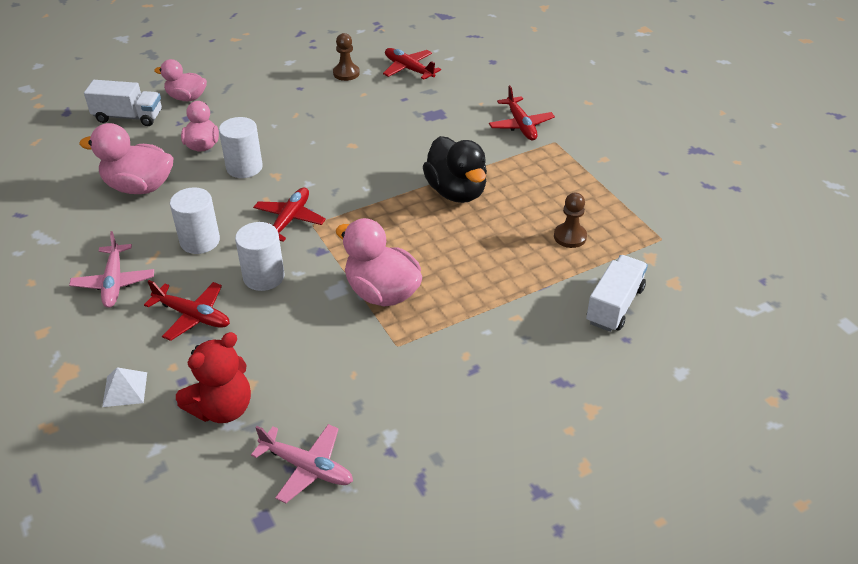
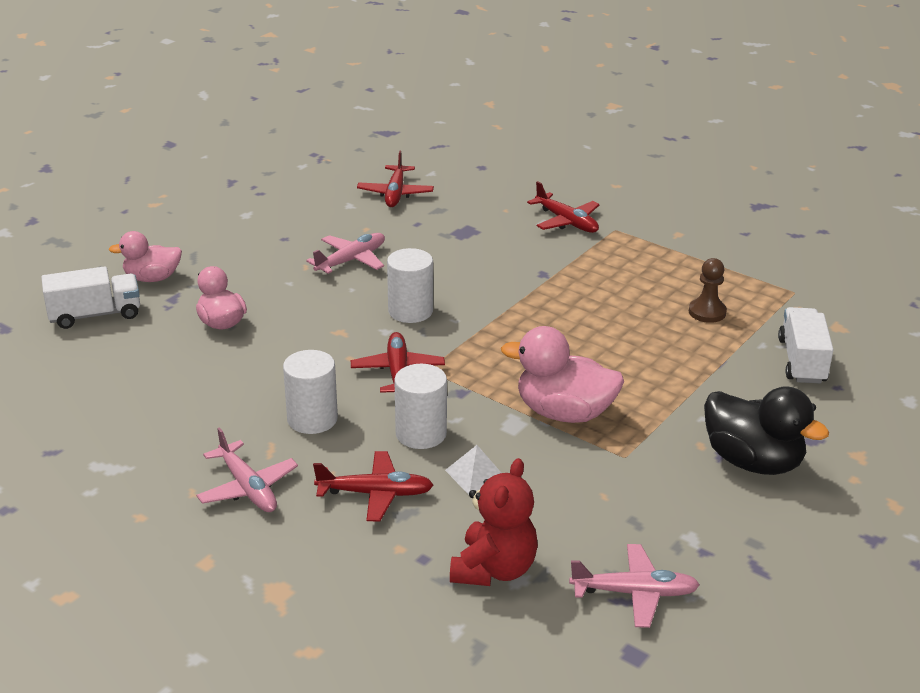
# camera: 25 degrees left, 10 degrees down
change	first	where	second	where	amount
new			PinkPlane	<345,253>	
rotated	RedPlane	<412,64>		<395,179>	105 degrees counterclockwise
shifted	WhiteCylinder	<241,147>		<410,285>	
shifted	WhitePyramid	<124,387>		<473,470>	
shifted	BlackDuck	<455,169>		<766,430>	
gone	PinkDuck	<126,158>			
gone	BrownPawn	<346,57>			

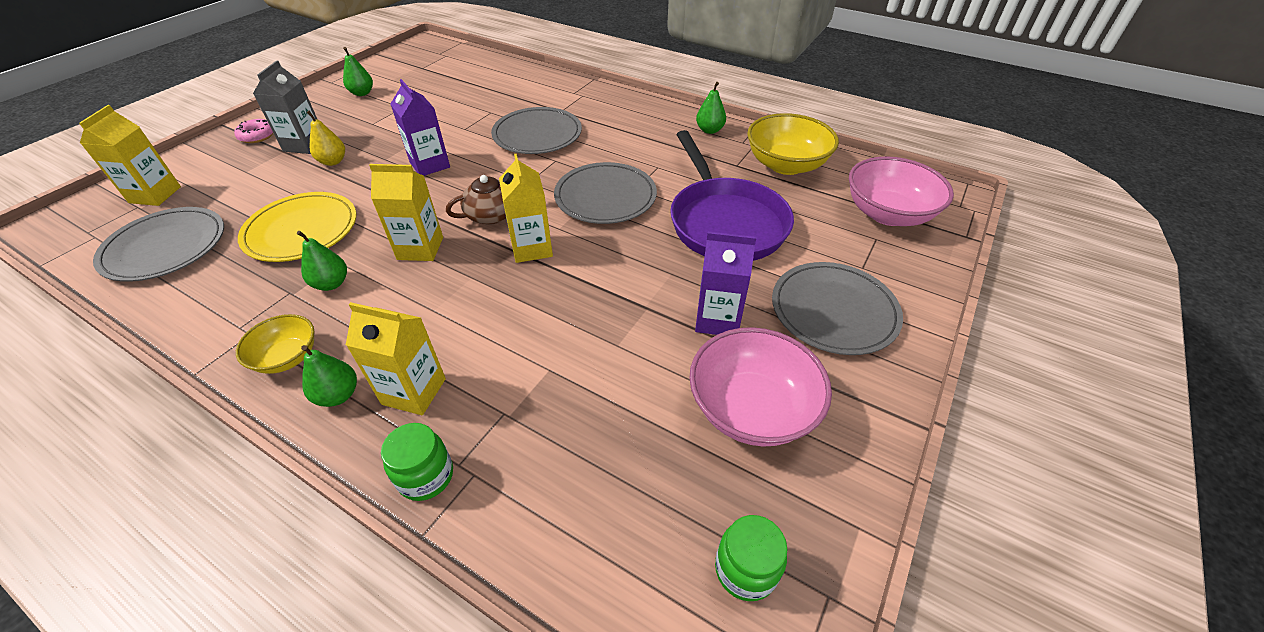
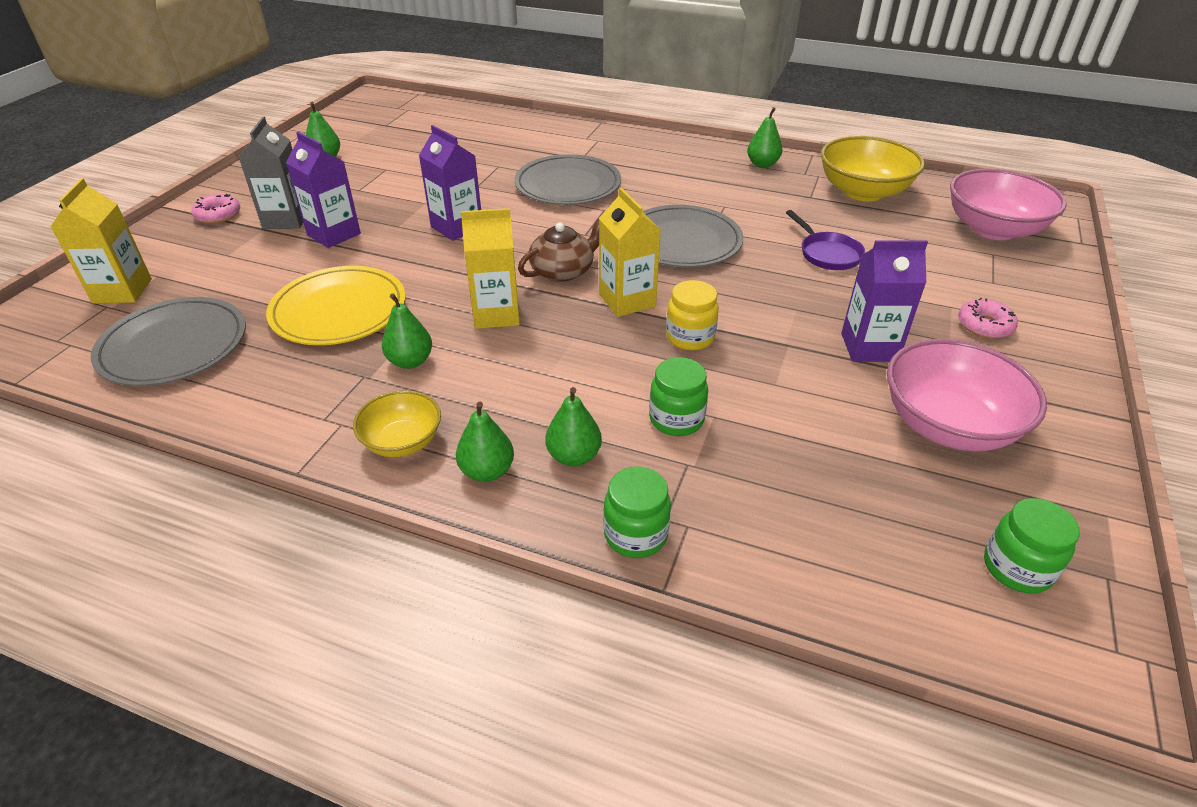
# camera: 10 degrees left, 5 degrees down
change	first	where	second	where	amount
swapped	YellowPear	<325,138>	PurpleCarton	<323,190>	
swapped	YellowCarton	<396,358>	GreenPear	<573,426>	
new			GreenJar	<678,396>	
new			YellowJar	<692,315>	
scaled	PurplePan	<732,195>		<825,240>	x0.46
swapped	GreyPlate	<837,308>	PinkDonut	<988,318>	

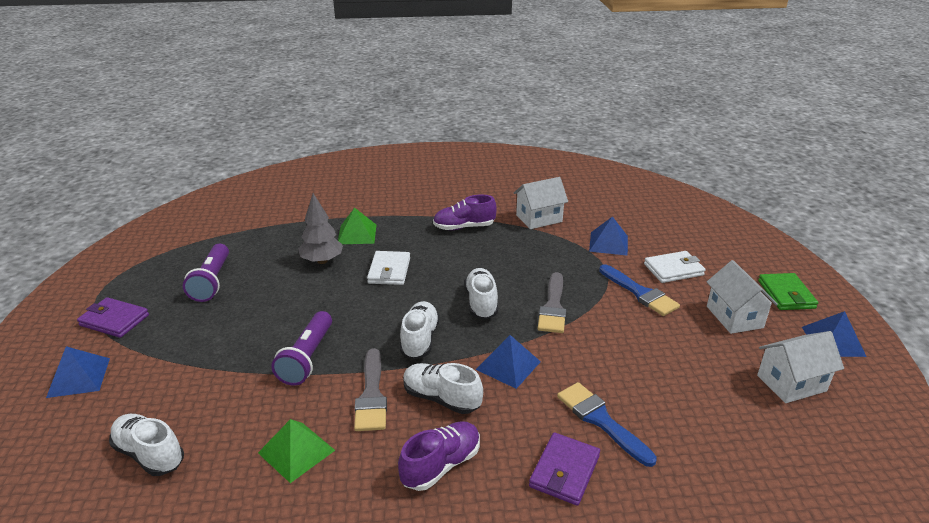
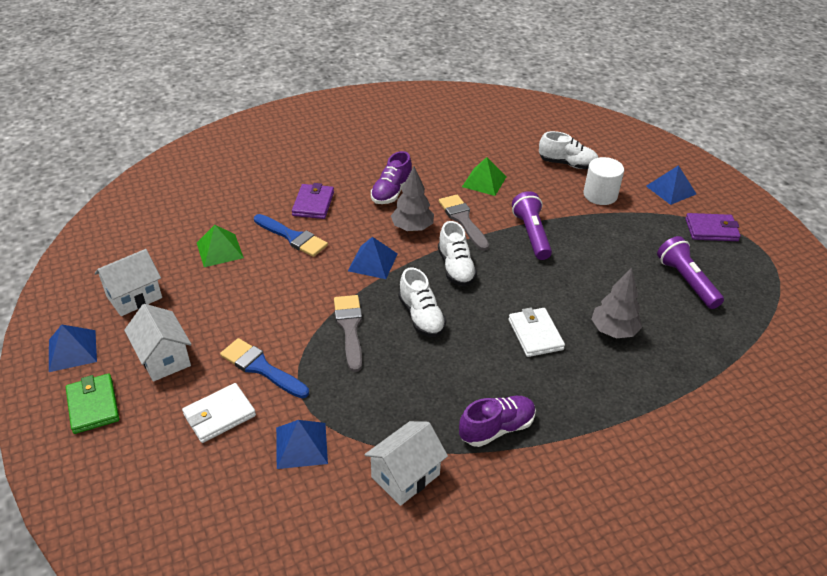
# camera: 160 degrees right, 10 degrees up
change	first	where	second	where	amount
shifted	GreenPyramid	<357,225>		<220,246>	
swapped	WhiteShoe	<443,388>	GreyTree	<412,199>	
new			WhiteCylinder	<603,181>	

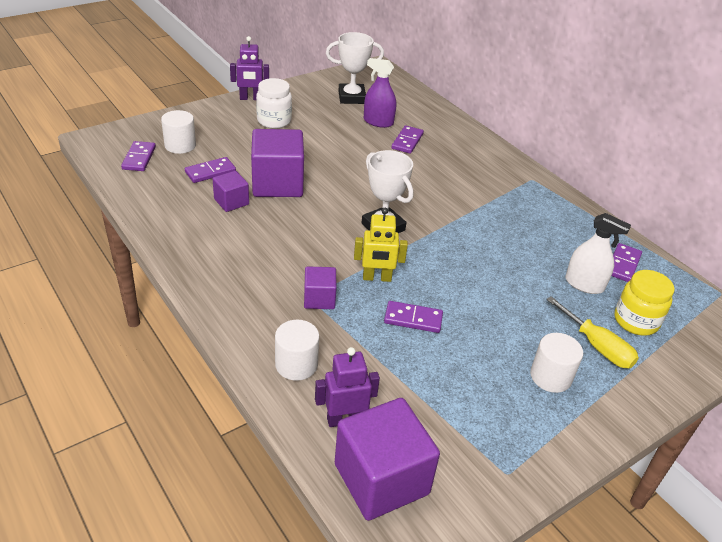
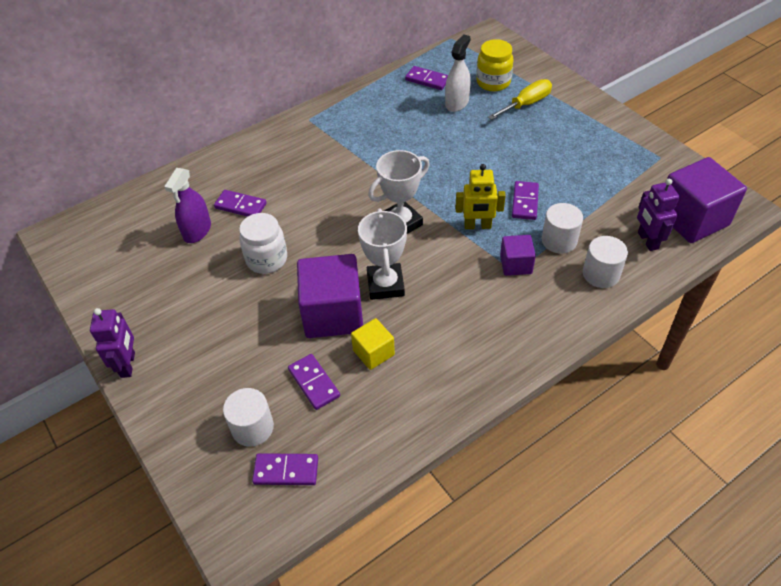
# camera: 85 degrees left, 10 degrees up
change	first	where	second	where	amount
shifted	WhiteJar	<274,103>		<263,243>	
repainted	PurpleCube	<231,191>	YellowCube	<373,344>	
shifted	WhiteTrophy	<355,68>		<382,254>	
rotated	YellowRobot	<381,245>		<480,196>	90 degrees clockwise
shifted	WhiteCylinder	<556,363>		<562,228>	

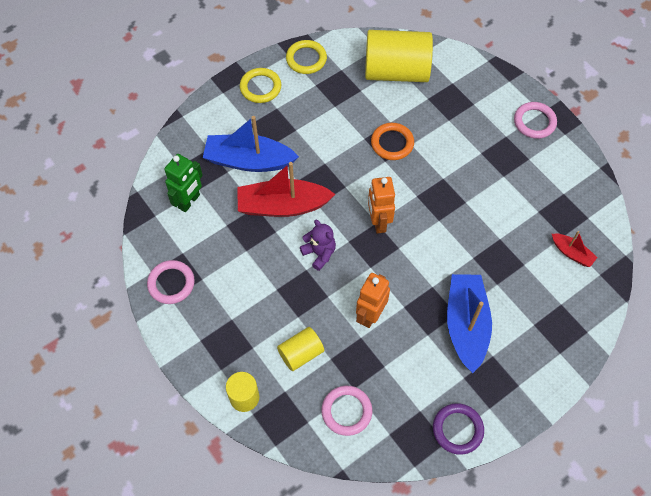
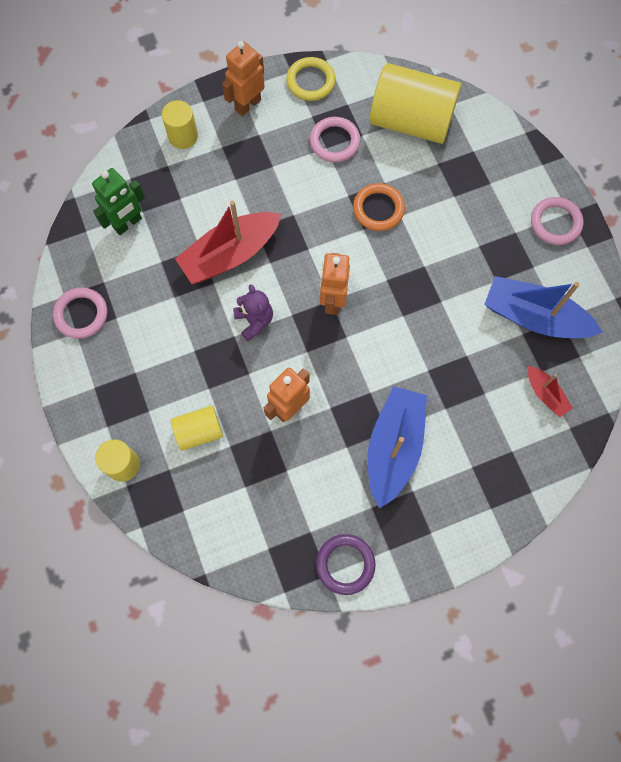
# camera: 15 degrees right, 10 degrees up
change	first	where	second	where	amount
new			YellowCylinder	<180,124>	
rotated	RedBoat	<286,189>		<228,242>	45 degrees counterclockwise
swapped	YellowRing	<260,85>	OrangeRobot	<243,78>	
shifted	PinkRing	<346,411>		<335,139>	
shifted	BlueBoat	<251,144>		<543,307>	

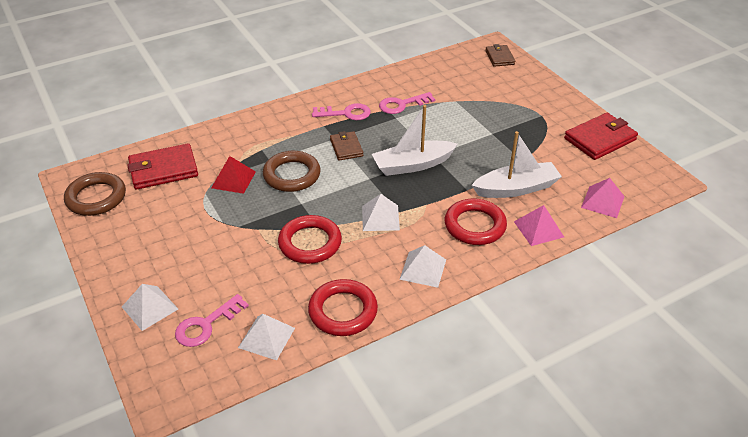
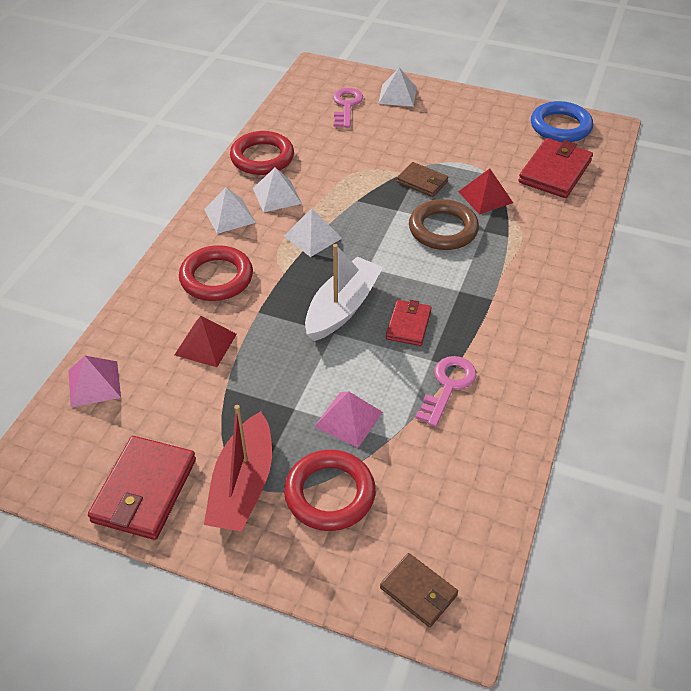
# camera: 140 degrees right, 5 degrees up
change	first	where	second	where	amount
swapped	WhiteBoat	<517,164>	RedPyramid	<206,341>	
new			RedBoat	<238,468>	
shifted	WhitePyramid	<266,337>		<277,189>	
shifted	RedRing	<310,239>		<330,490>	
shifted	PinkPyramid	<539,225>		<348,419>	
new			RedWallet	<409,323>	
shifted	BrownWallet	<346,146>		<423,179>	
repainted	BrownRing	<95,194>	BlueRing	<562,121>	
gone	PinkKey	<341,111>			

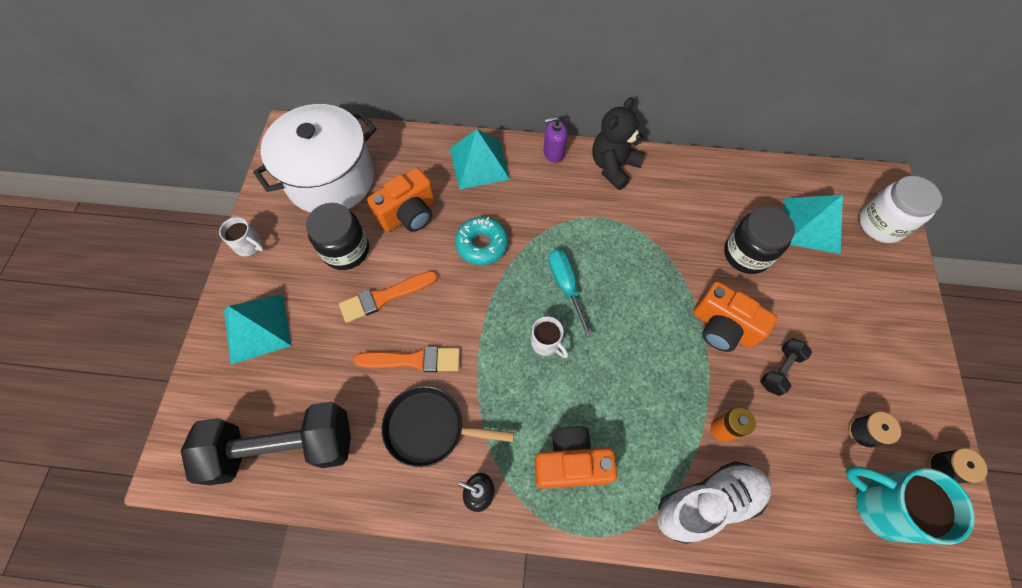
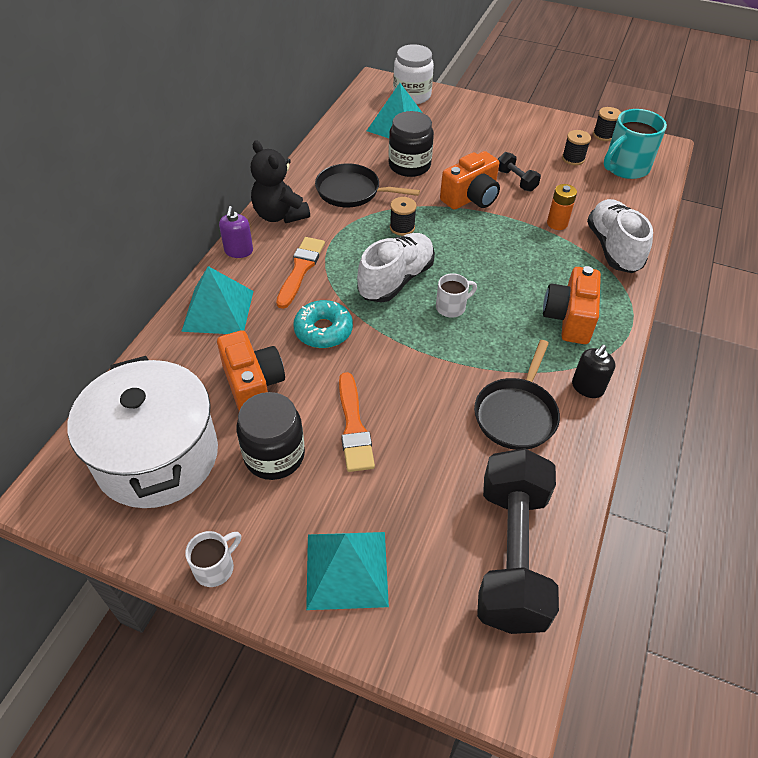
# camera: 75 degrees left, 15 degrees down
change	first	where	second	where	amount
shifted	OrangeBrush	<406,359>		<300,273>	
new			BlackPan	<367,185>	
swapped	TurquoiseScrewdriver	<570,293>	WhiteShoe	<396,267>	
new			BlackSpool	<403,216>	

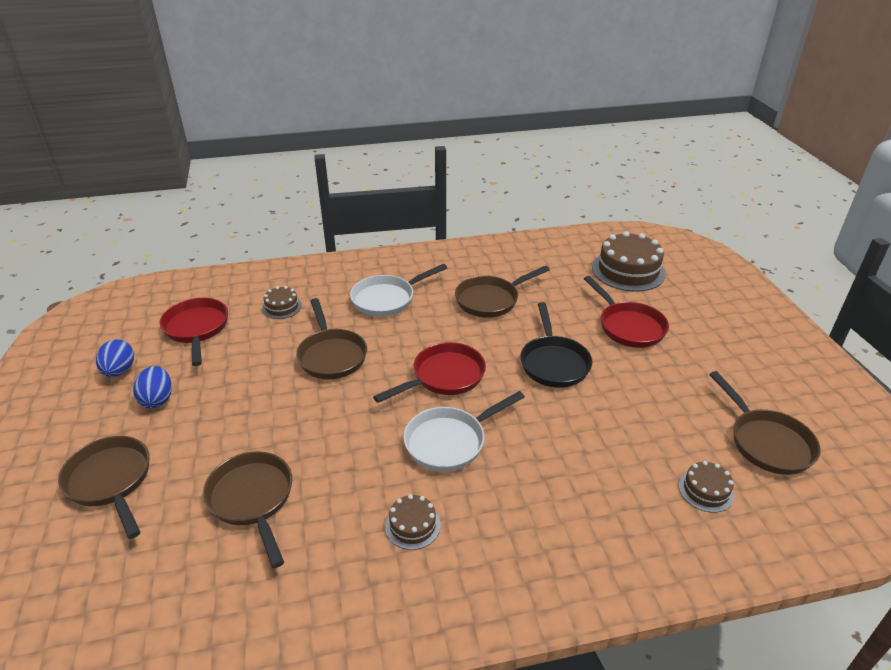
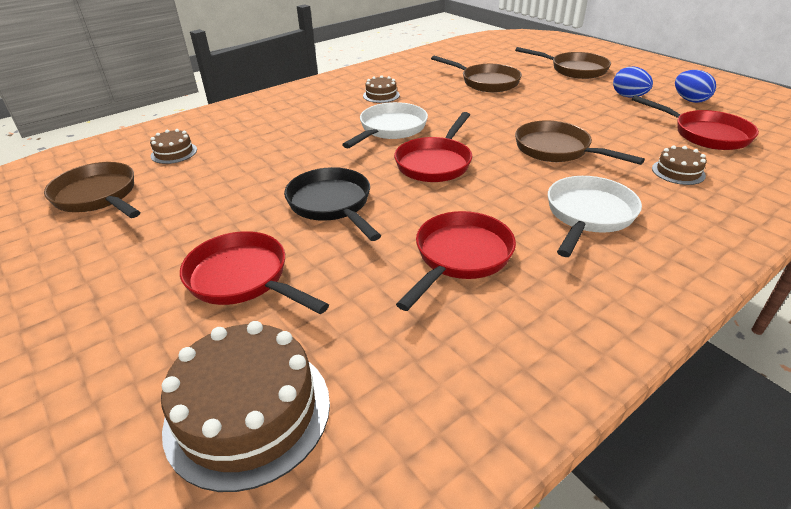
# camera: 155 degrees right, 0 degrees up
change	first	where	second	where	amount
repainted	BrownPan	<502,292>	RedPan	<456,261>	

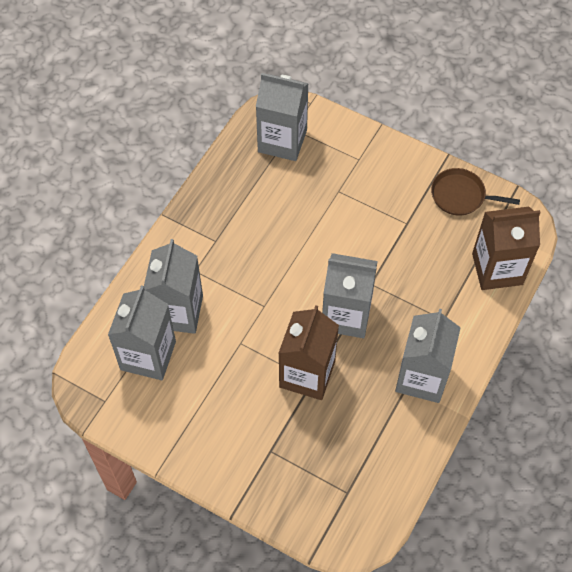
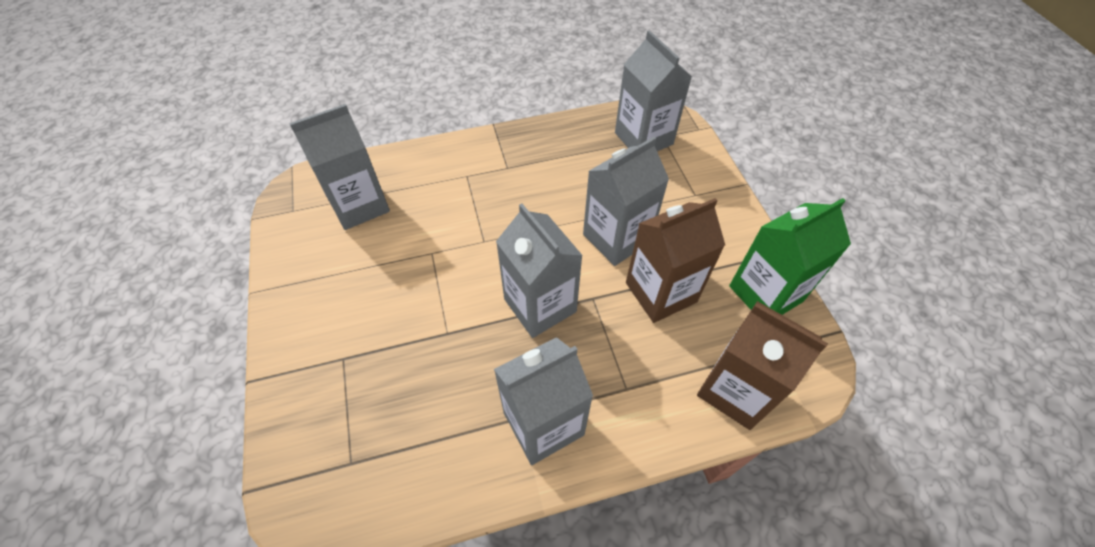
# camera: 45 degrees right, 5 degrees down
change	first	where	second	where	amount
shifted	GreyCarton	<173,286>		<626,201>	
shifted	BrownCarton	<309,352>		<675,260>	
swapped	BrownPan	<475,192>	GreenCarton	<790,256>	

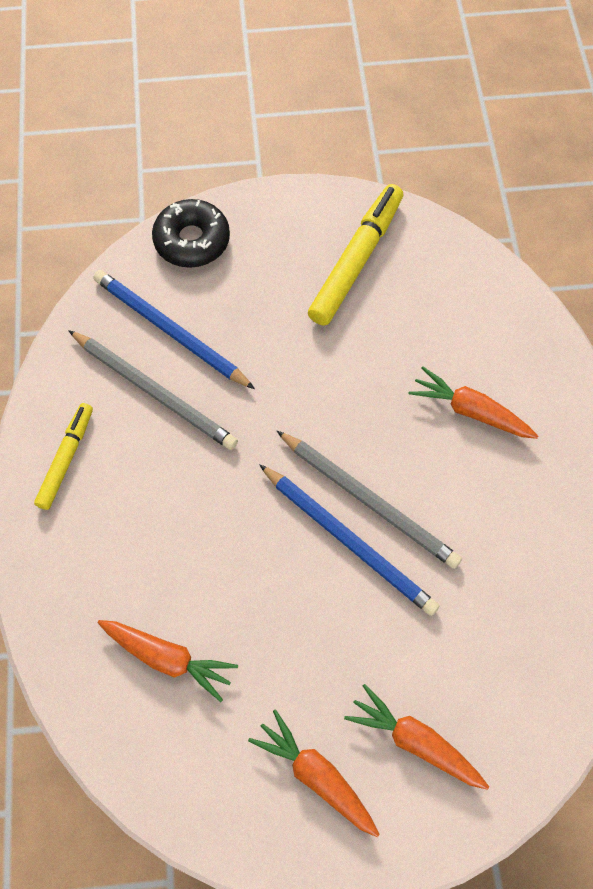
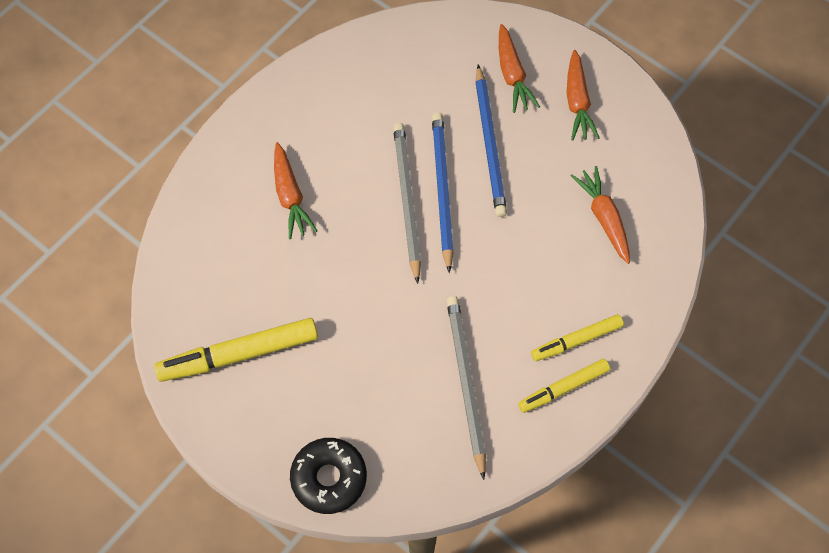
# camera: 135 degrees left, 0 degrees up
change	first	where	second	where	amount
shifted	BluePencil	<174,329>		<491,141>	
new			YellowMarker	<577,337>	

